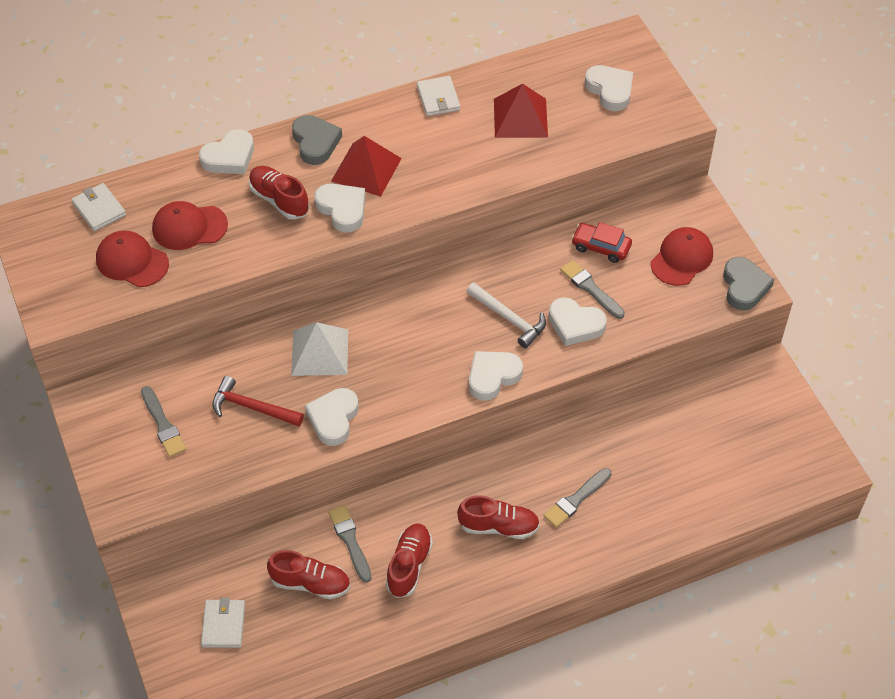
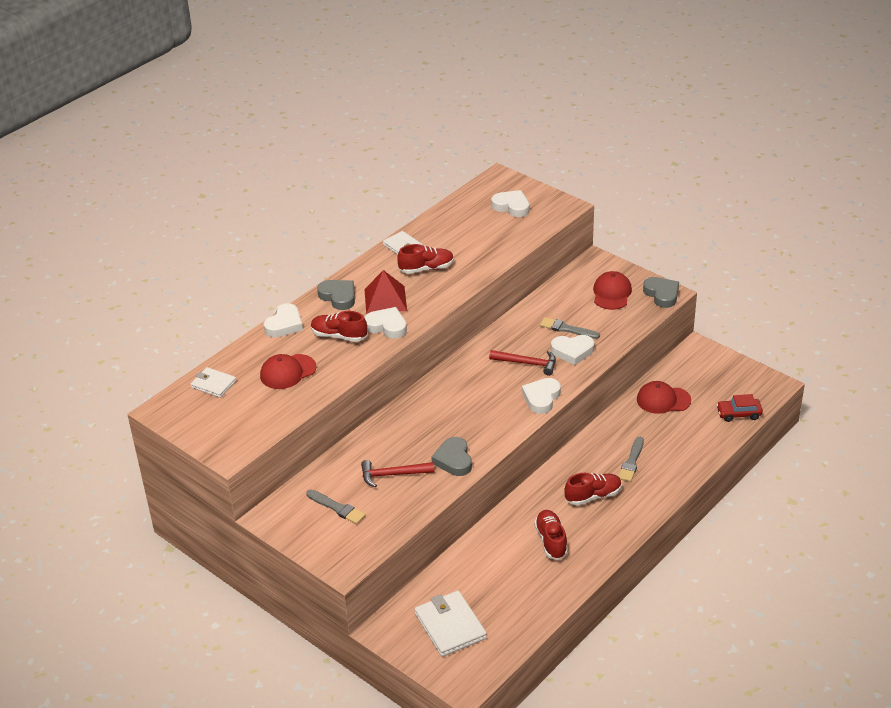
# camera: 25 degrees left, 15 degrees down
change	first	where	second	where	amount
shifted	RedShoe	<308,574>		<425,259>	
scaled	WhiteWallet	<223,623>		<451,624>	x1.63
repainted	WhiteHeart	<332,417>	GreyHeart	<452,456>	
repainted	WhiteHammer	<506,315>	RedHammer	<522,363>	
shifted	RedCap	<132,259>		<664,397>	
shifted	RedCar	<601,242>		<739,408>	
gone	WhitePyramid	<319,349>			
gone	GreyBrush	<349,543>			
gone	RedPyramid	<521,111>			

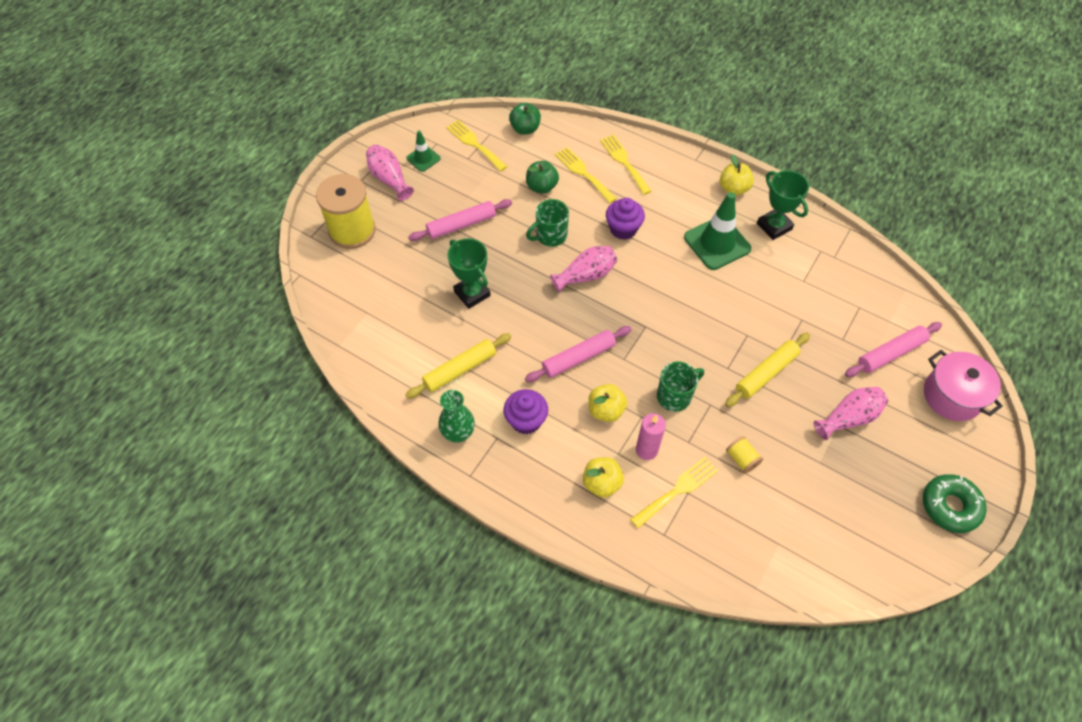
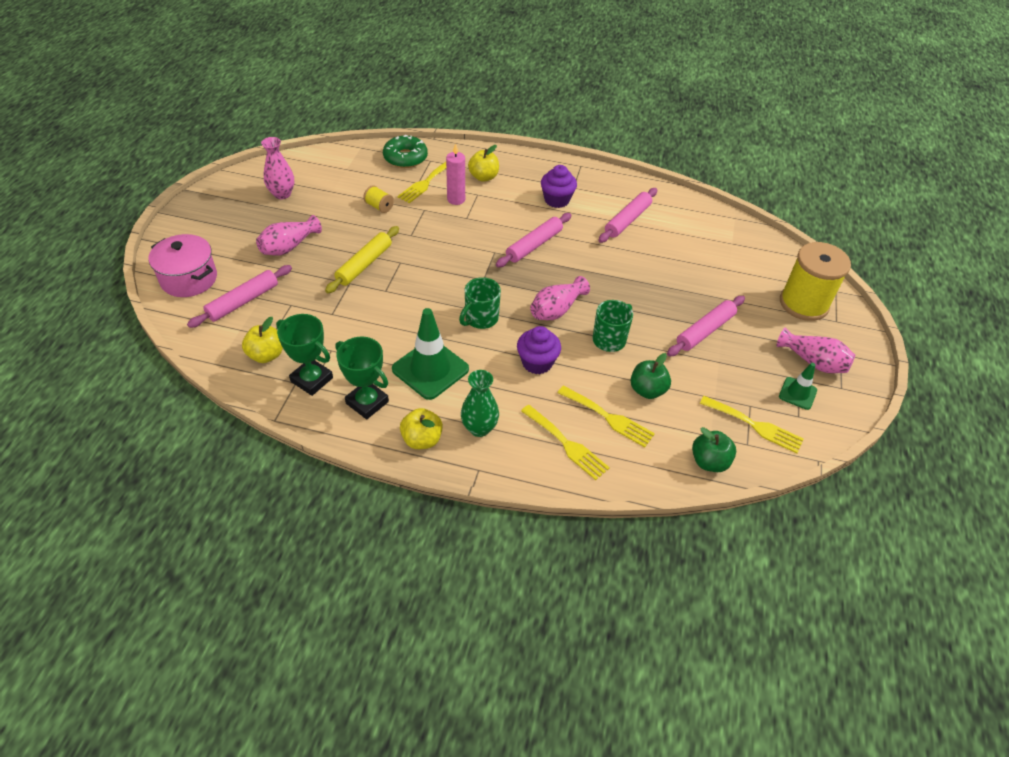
# camera: 160 degrees right, 10 degrees down
change	first	where	second	where	amount
shifted	YellowApple	<608,403>		<262,340>	
new			PinkVase	<277,168>	
shifted	GreenTrophy	<469,273>		<304,355>	
shifted	GreenDonut	<954,503>		<405,151>	
shifted	GreenMug	<680,387>		<480,303>	
shifted	GreenVase	<456,416>		<480,403>	
repainted	YellowRollingPin	<458,366>	PinkRollingPin	<628,215>	

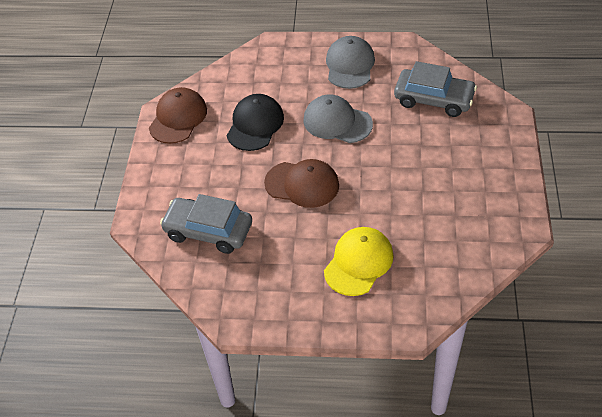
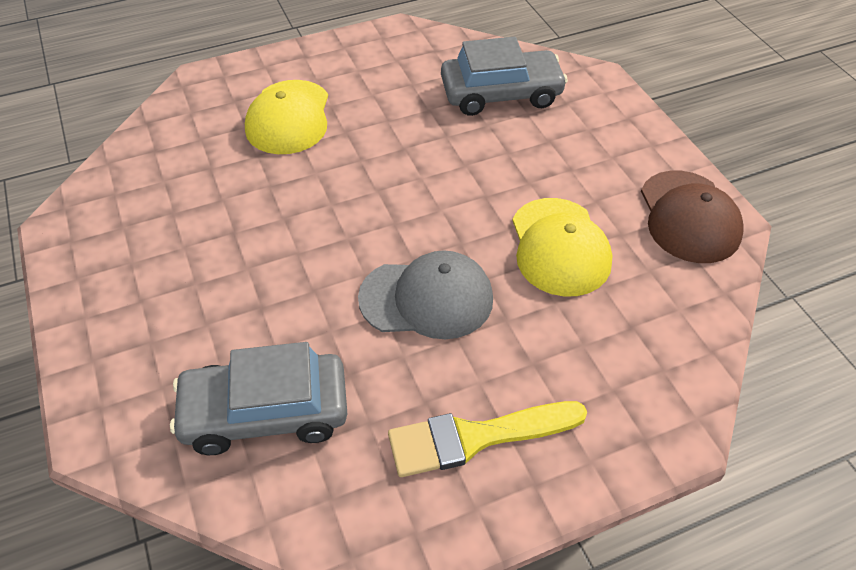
# camera: 150 degrees right, 0 degrees up
change	first	where	second	where	amount
swapped	GreyCap	<350,62>	YellowBrush	<487,439>	
repainted	BlackCap	<255,122>	YellowCap	<562,247>	
gone	BrownCap	<301,183>			

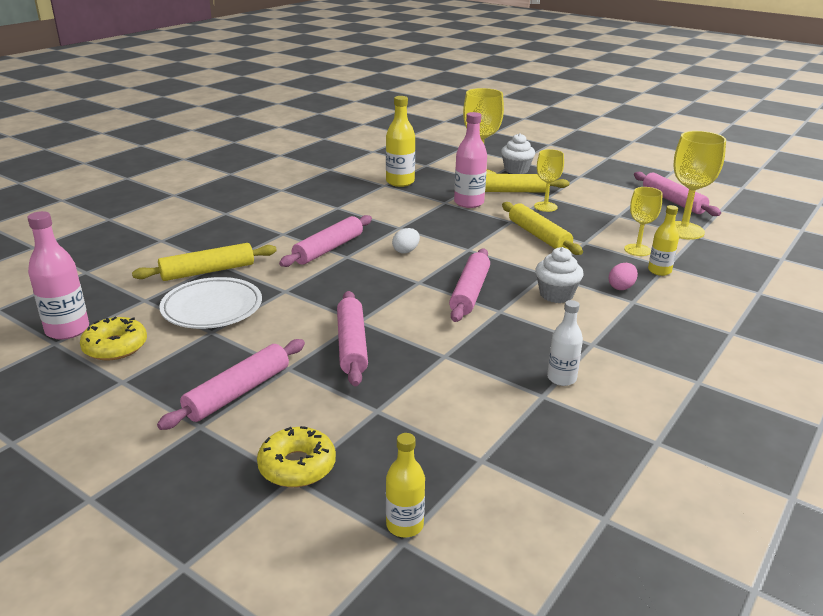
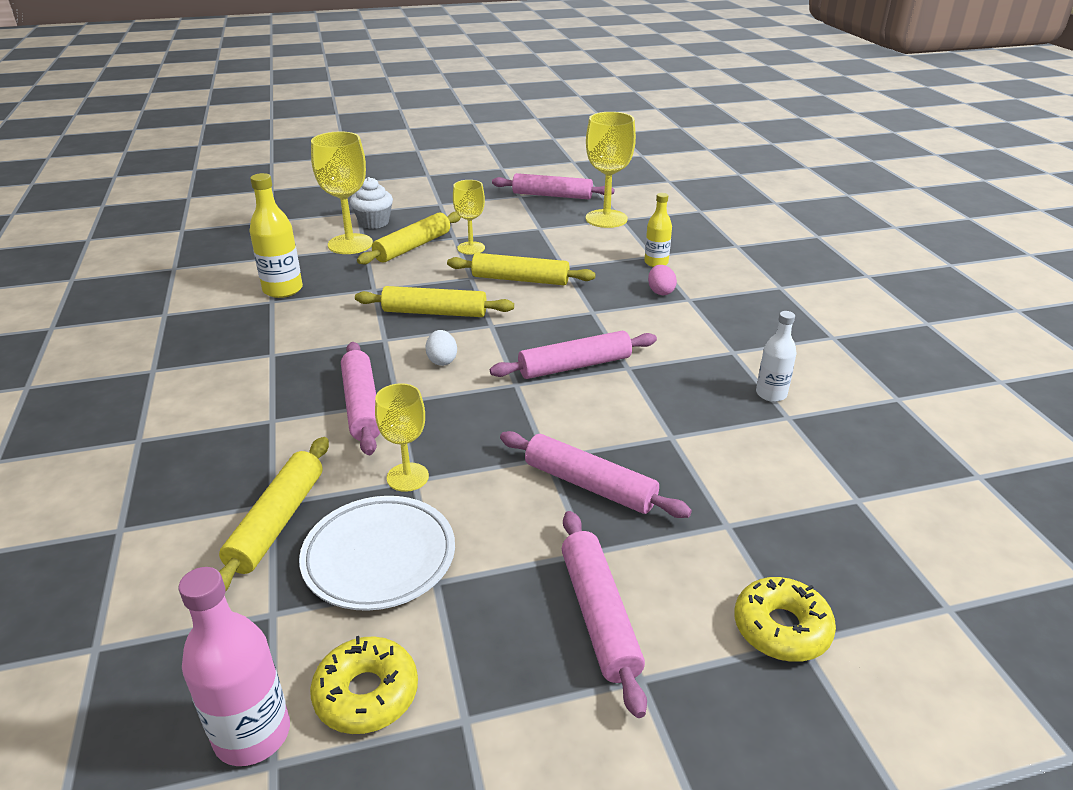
# camera: 50 degrees left, 5 degrees up
change	first	where	second	where	amount
new			YellowRollingPin	<434,301>	
shifted	YellowGoblet	<643,221>		<402,437>	
rotated	PinkRollingPin	<469,285>		<573,355>	75 degrees counterclockwise
gone	YellowBottle	<405,485>			
gone	PinkBottle	<470,160>			
gone	WhiteCupcake	<559,275>			

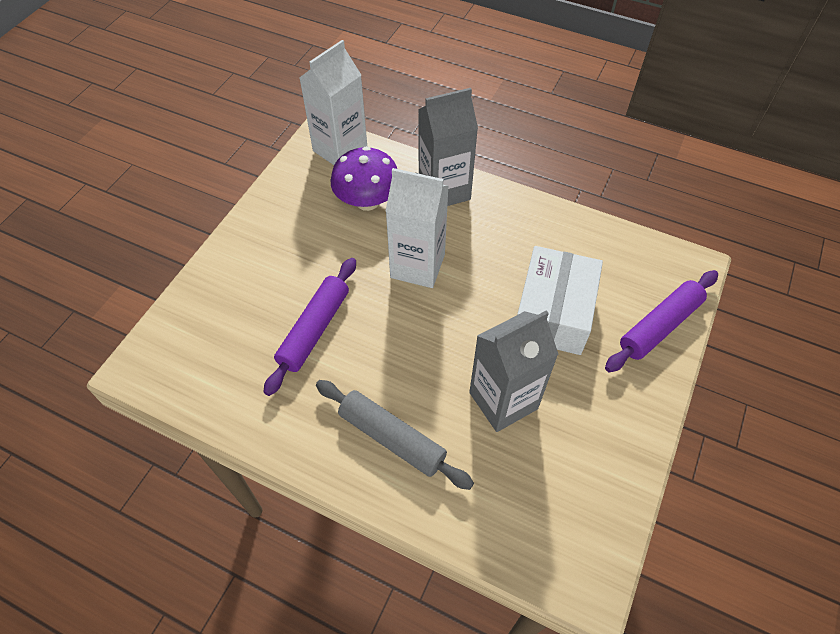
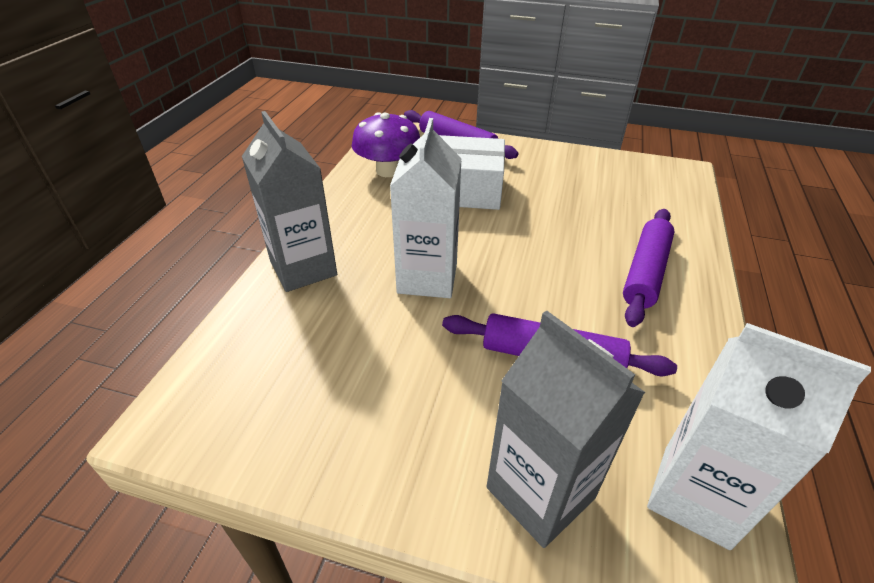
# camera: 100 degrees left, 15 degrees down
change	first	where	second	where	amount
shifted	PurpleMushroom	<364,178>		<386,144>	
shifted	GreyCarton	<514,371>		<566,429>	
repainted	GreyRollingPin	<395,435>	PurpleRollingPin	<648,268>	
shifted	WhiteCarton	<333,102>		<759,436>	

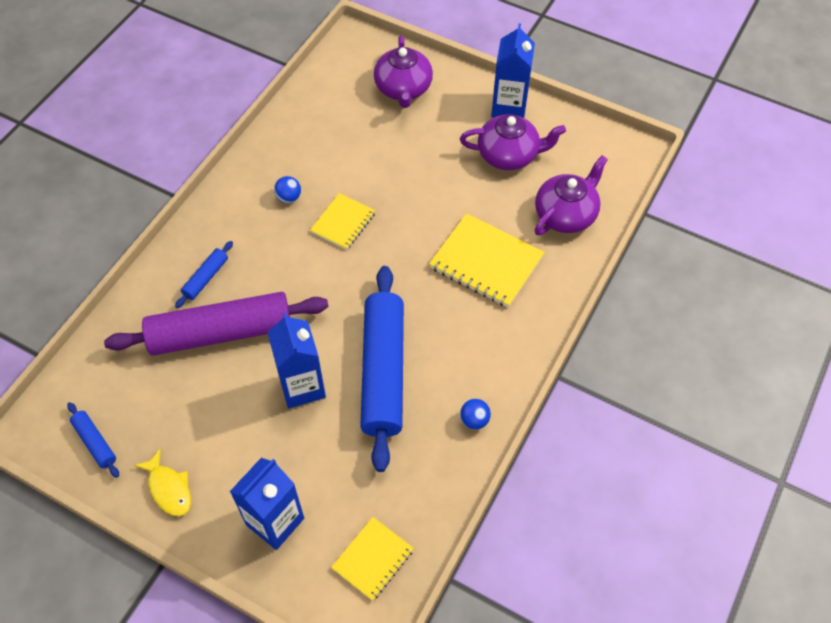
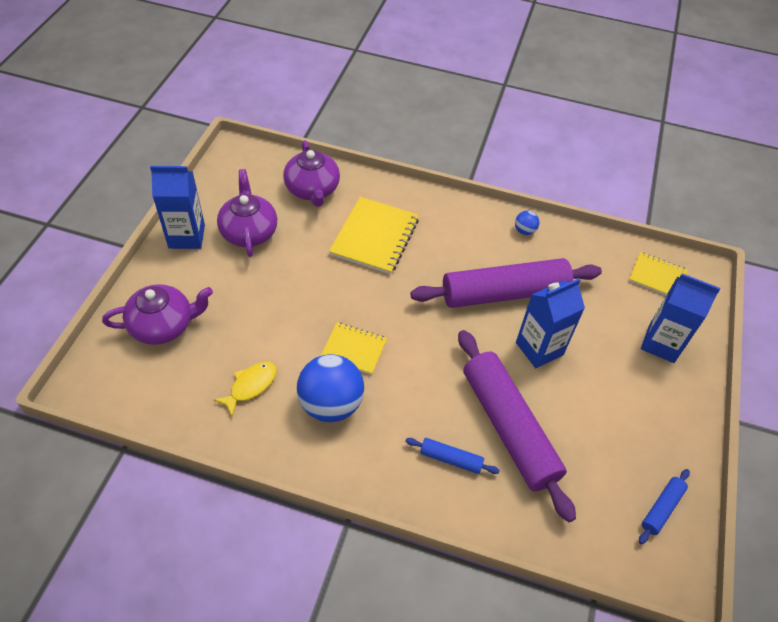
# camera: 105 degrees left, 5 degrees down
change	first	where	second	where	amount
shifted	YellowFish	<162,482>		<245,389>	
rotated	PurpleTeapot	<571,195>		<311,173>	135 degrees counterclockwise
scaled	BlueBall	<287,189>		<330,388>	x2.27
repainted	BlueRollingPin	<382,369>	PurpleRollingPin	<506,283>	

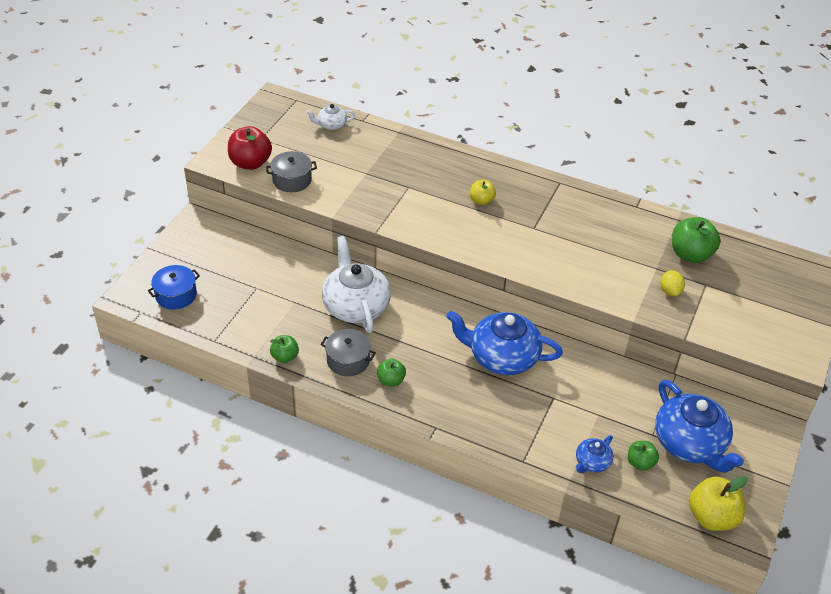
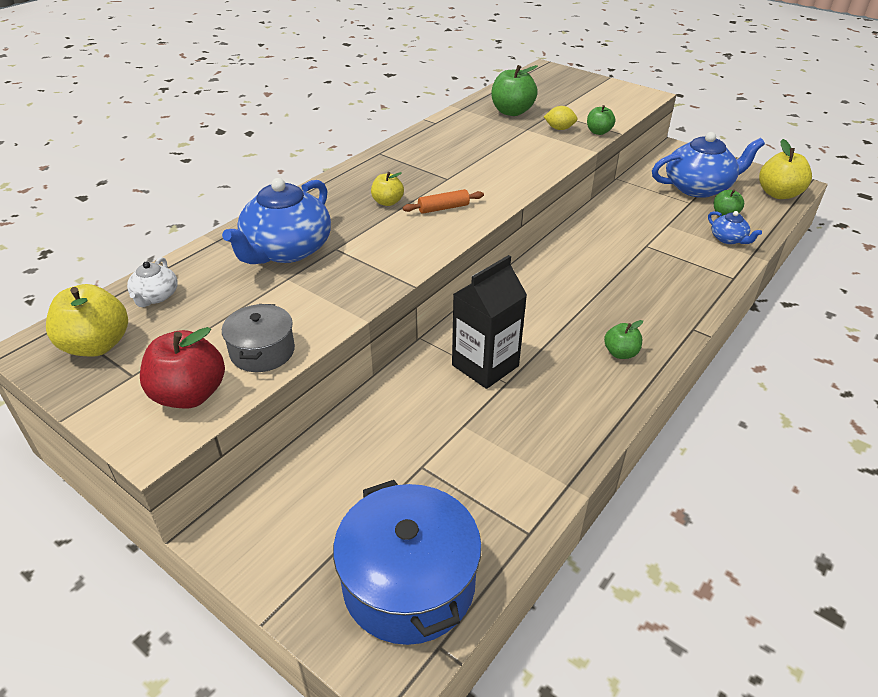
# camera: 75 degrees left, 5 degrees down
change	first	where	second	where	amount
new			YellowApple	<87,320>	
shifted	BlueTeapot	<504,343>		<276,221>	
scaled	BluePot	<174,287>		<407,562>	x1.75
new			OrangeRollingPin	<443,201>	
swapped	WhiteTeapot	<356,284>	BlackCarton	<489,322>	
shifted	GreenApple	<284,349>		<601,120>	
gone	GreyPot	<348,352>			

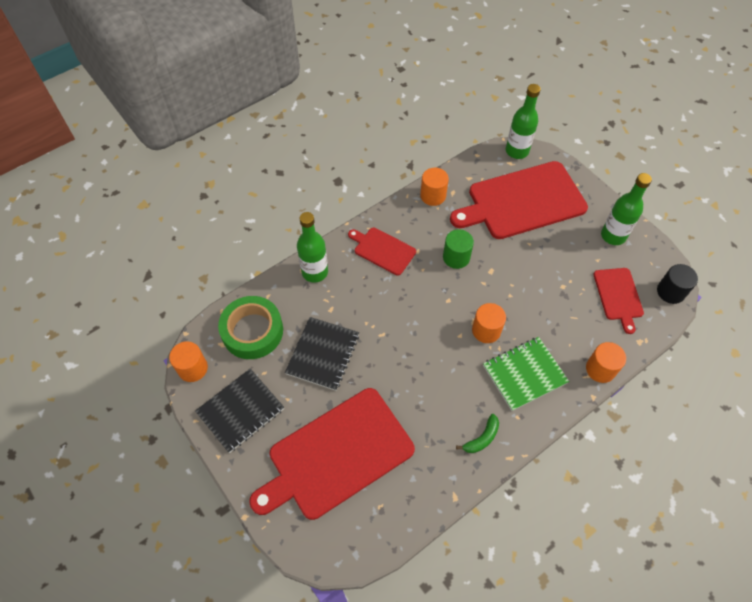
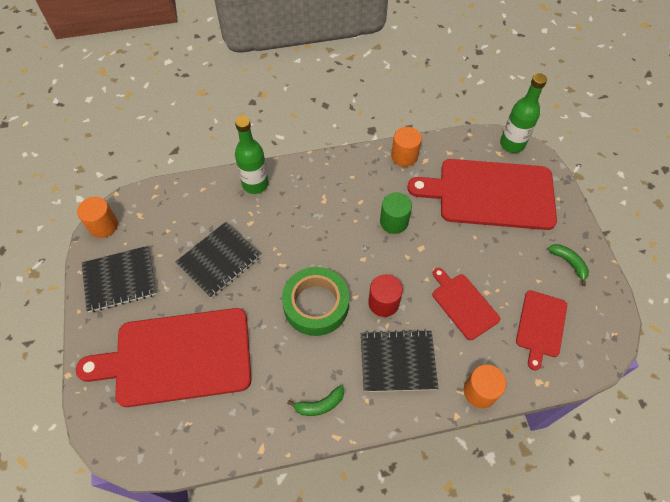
# camera: 25 degrees right, 0 degrees up
change	first	where	second	where	amount
shifted	GreenTape	<250,327>		<315,301>	
repainted	GreenNotebook	<526,374>	BlackNotebook	<400,360>	
repainted	OrangeCylinder	<489,323>	RedCylinder	<385,295>	
shifted	RedCuttingBoard	<382,251>		<466,304>	
swapped	GreenBottle	<626,209>	GreenBanana	<568,265>	
gone	BlackCylinder	<677,284>			

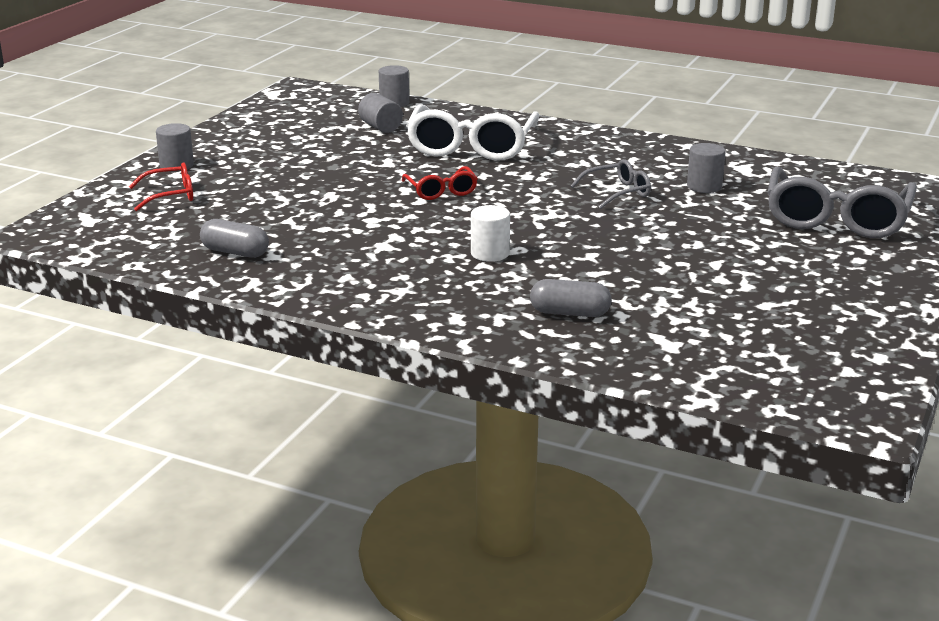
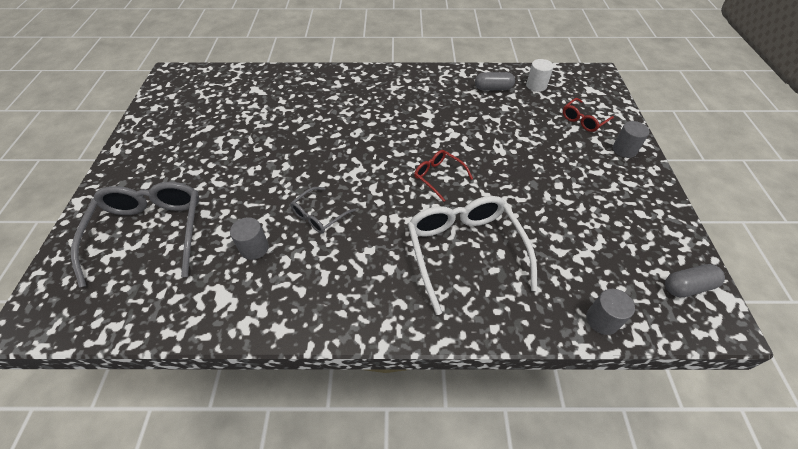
# camera: 155 degrees right, 25 degrees up
change	first	where	second	where	amount
shifted	WhiteCylinder	<490,233>		<540,75>	
shifted	GreyCapsule	<571,298>		<695,280>	
gone	GreyCylinder	<380,113>			

